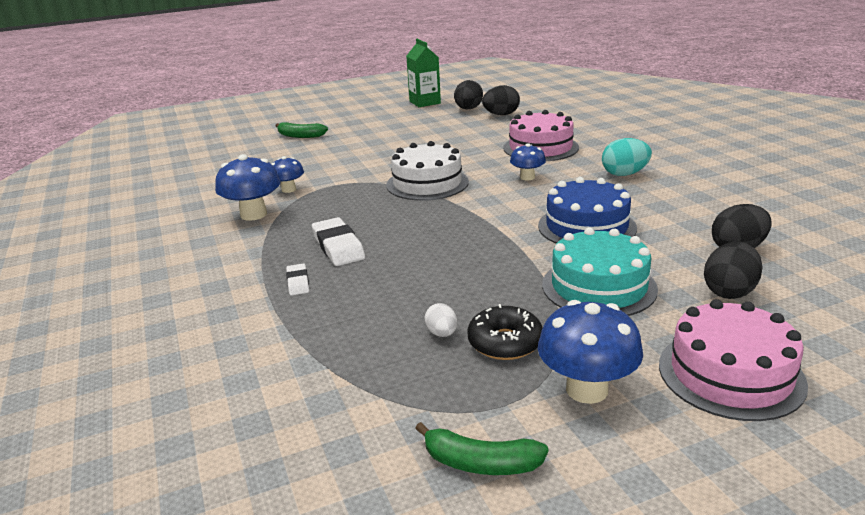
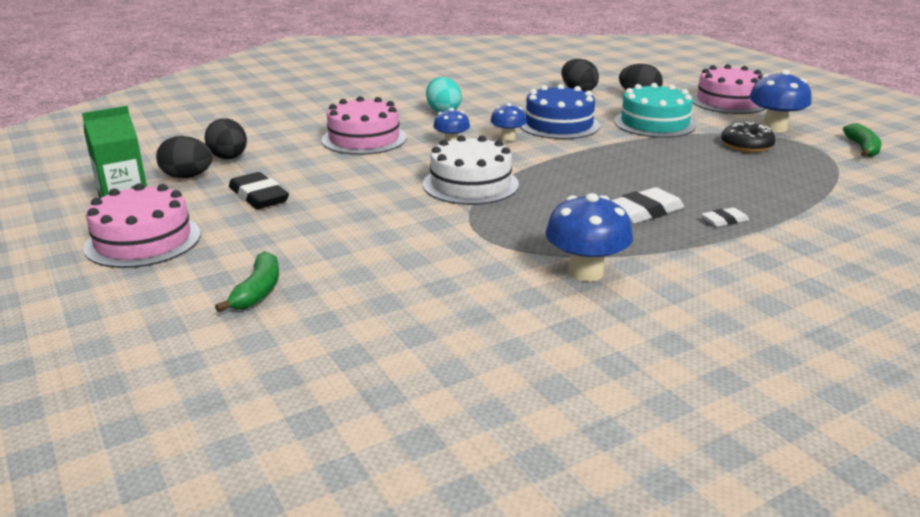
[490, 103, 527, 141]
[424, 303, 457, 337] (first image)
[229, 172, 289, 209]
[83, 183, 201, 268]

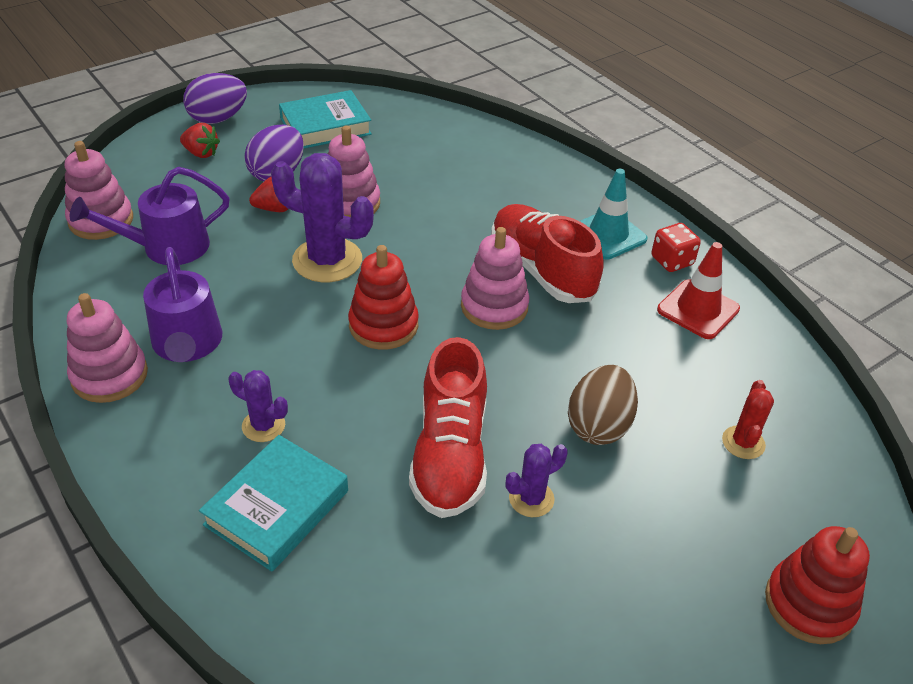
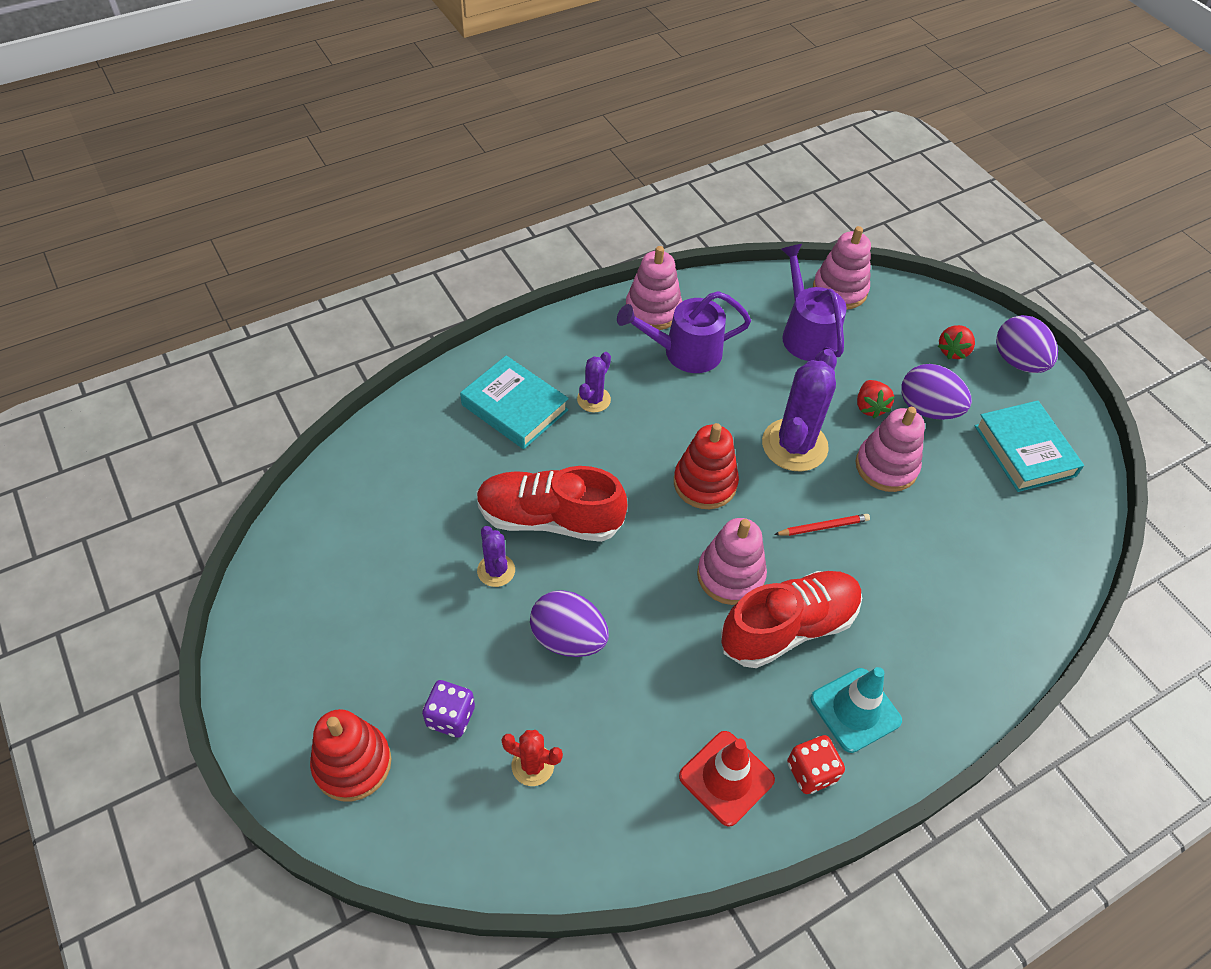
[530, 590, 609, 657]
[774, 514, 870, 536]
[422, 680, 475, 738]

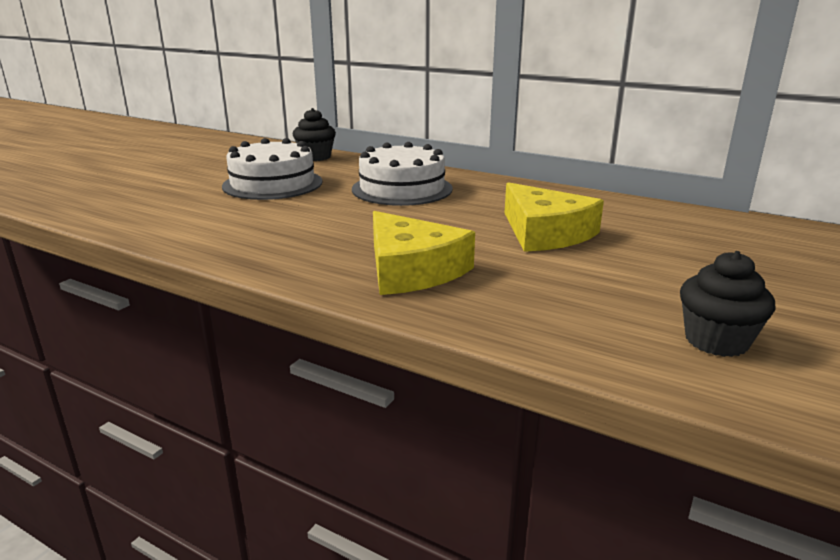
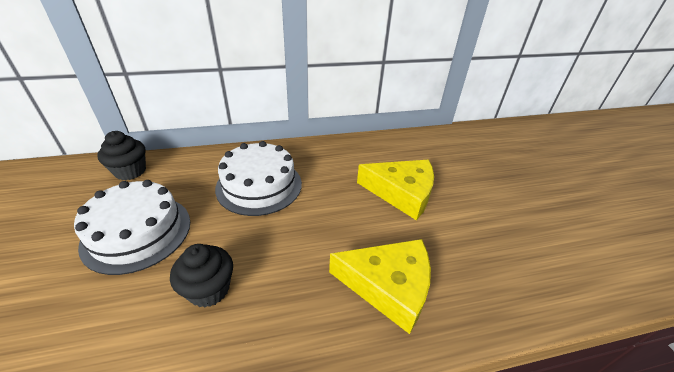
[170, 244, 233, 308]

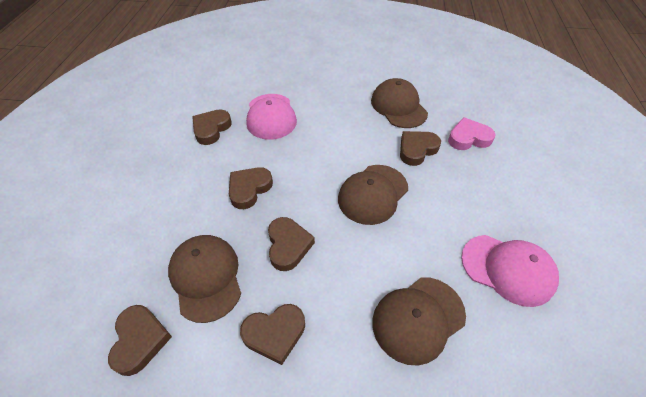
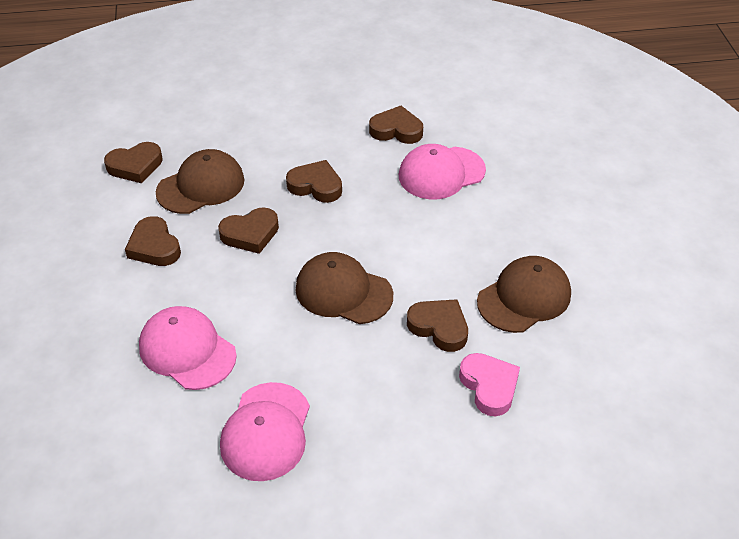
[139, 306, 237, 390]

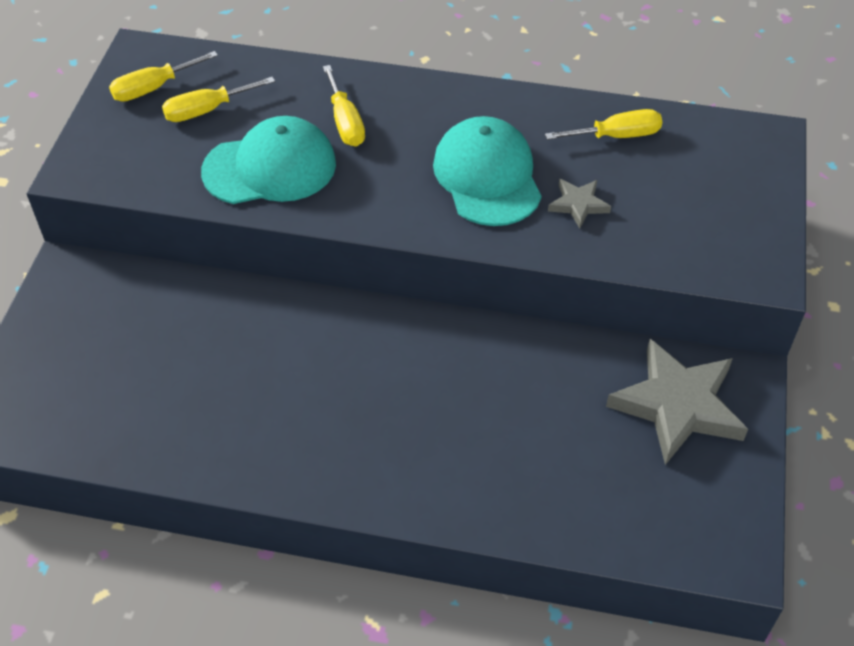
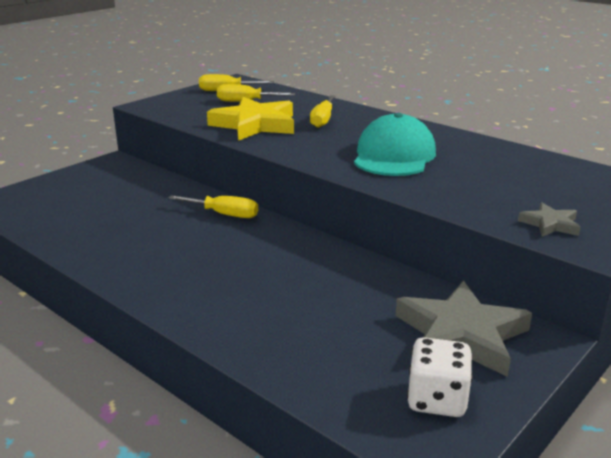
[168, 195, 258, 218]
[207, 97, 294, 141]
[518, 202, 581, 237]
[407, 337, 473, 417]

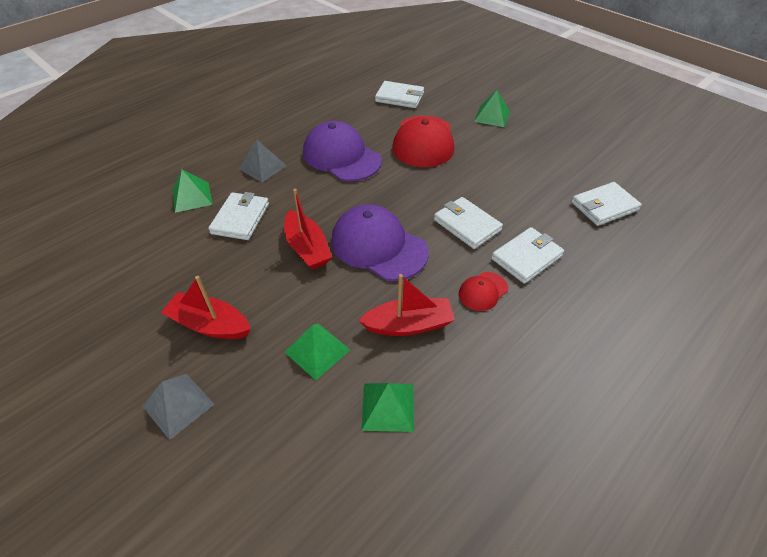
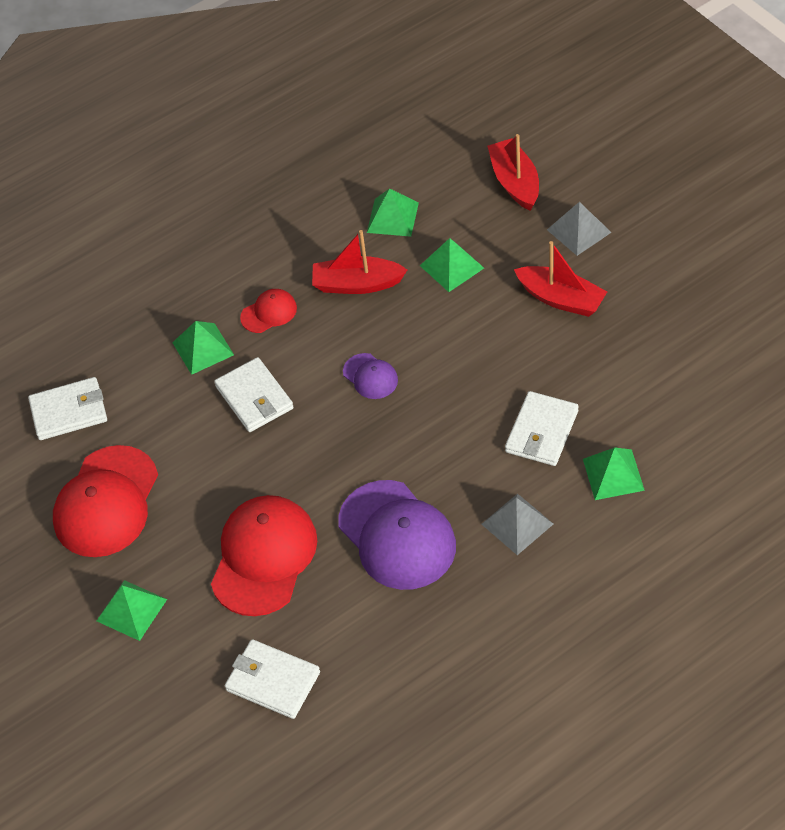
[487, 134, 539, 211]
[343, 353, 398, 399]
[172, 321, 234, 375]
[53, 445, 158, 557]

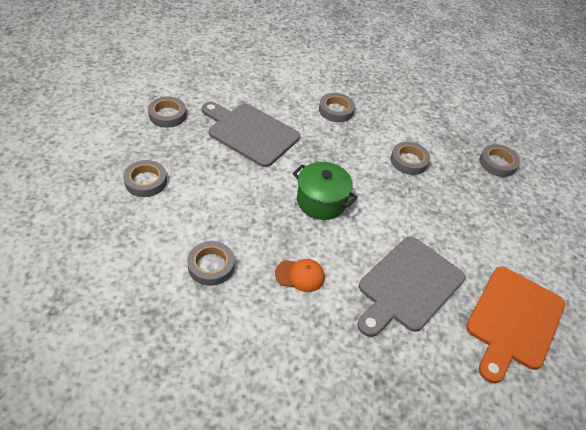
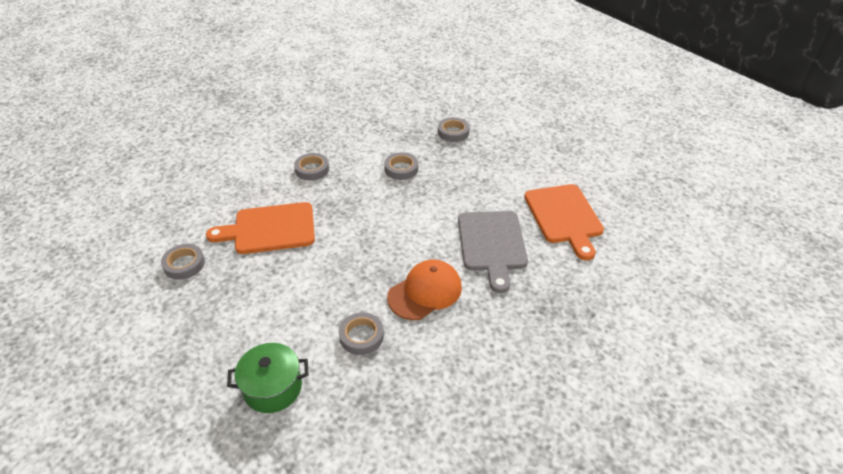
[206, 202, 315, 254]
[123, 160, 167, 197] (first image)
[227, 343, 308, 413]
[387, 260, 462, 320]

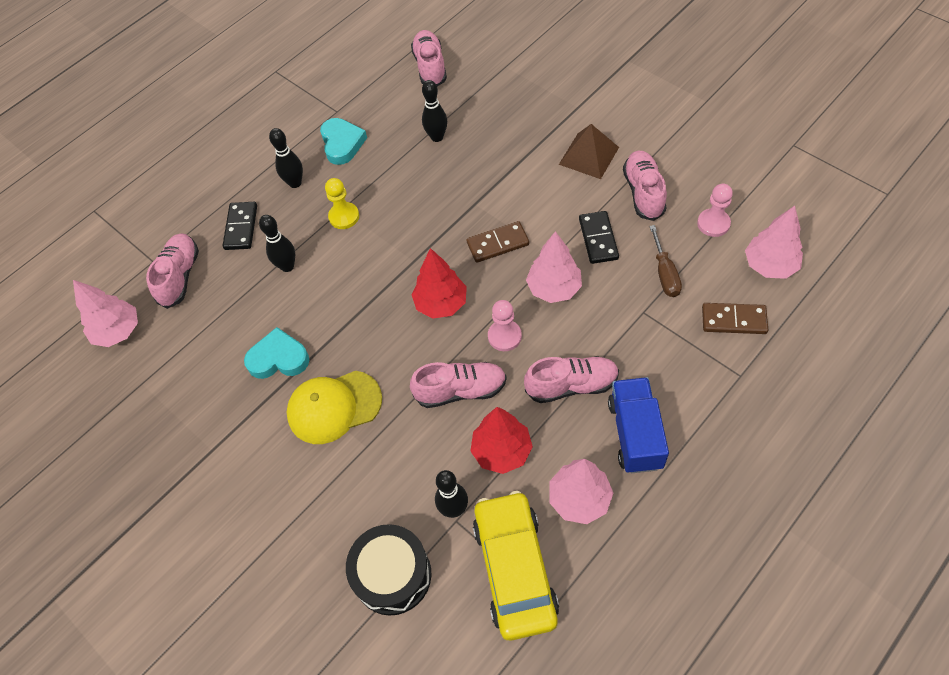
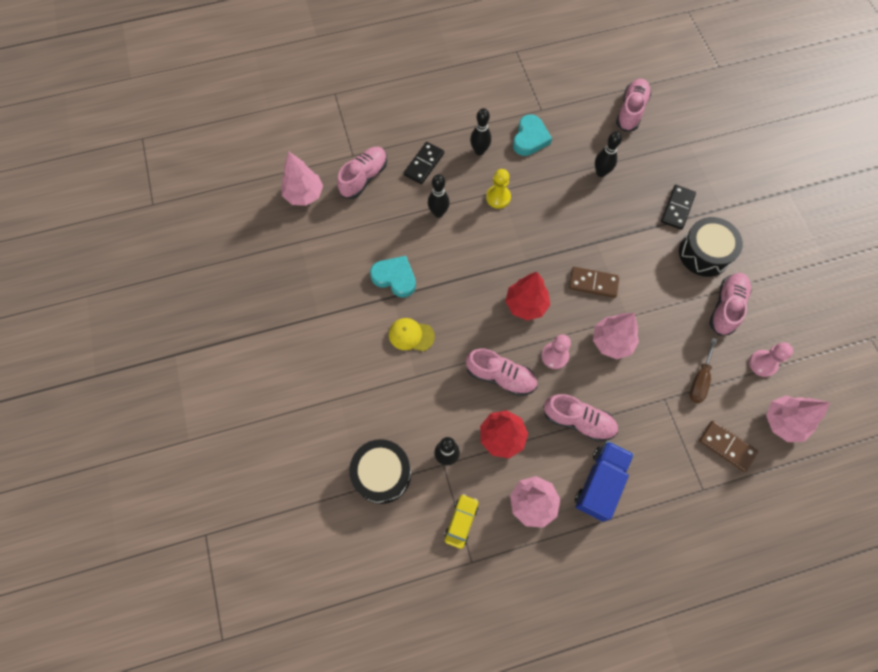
[679, 217, 743, 277]
[661, 185, 696, 230]
[389, 318, 435, 351]
[445, 494, 478, 549]

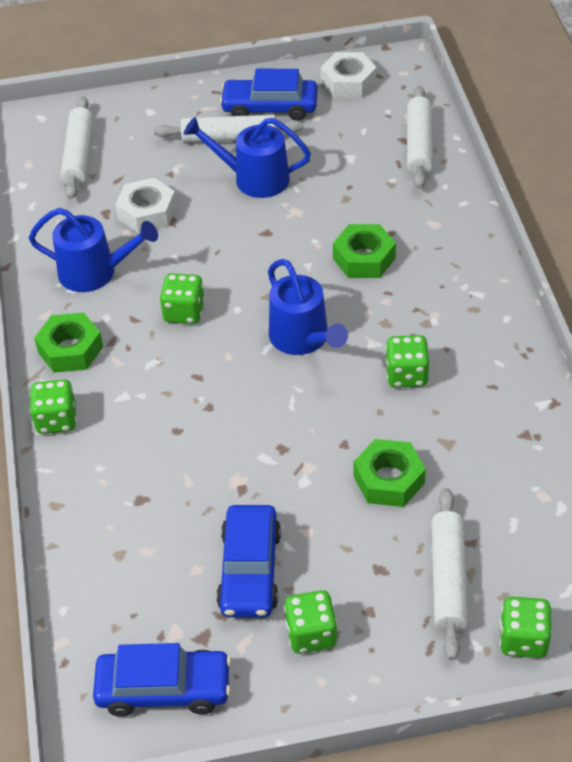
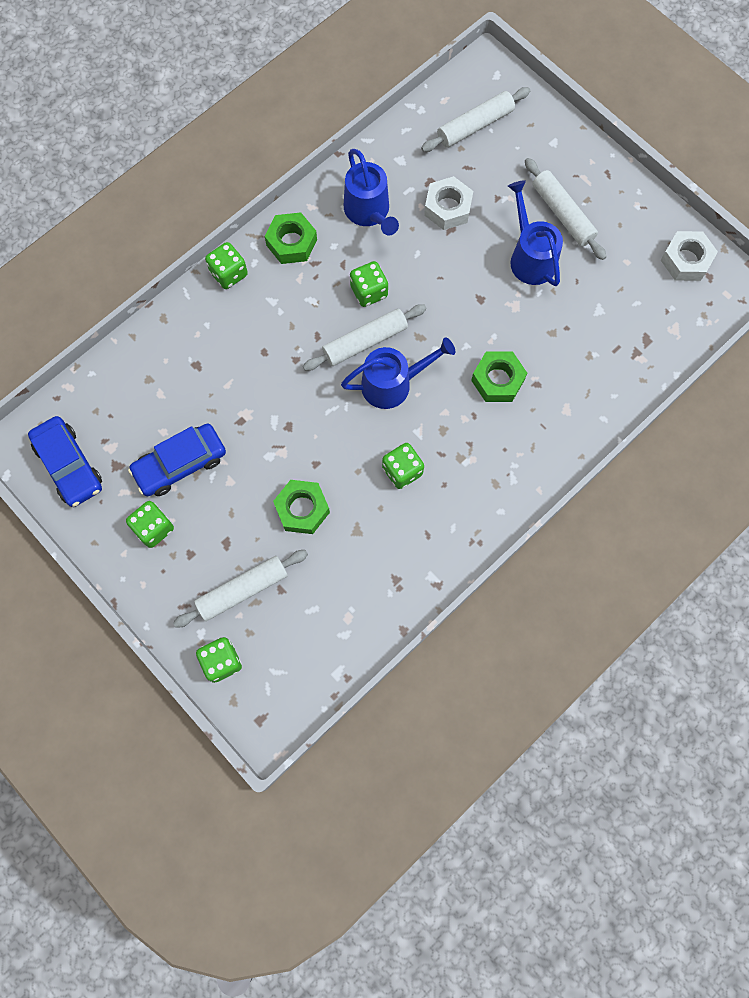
[220, 69, 318, 121] (first image)
[303, 304, 426, 371]
[341, 337, 455, 409]

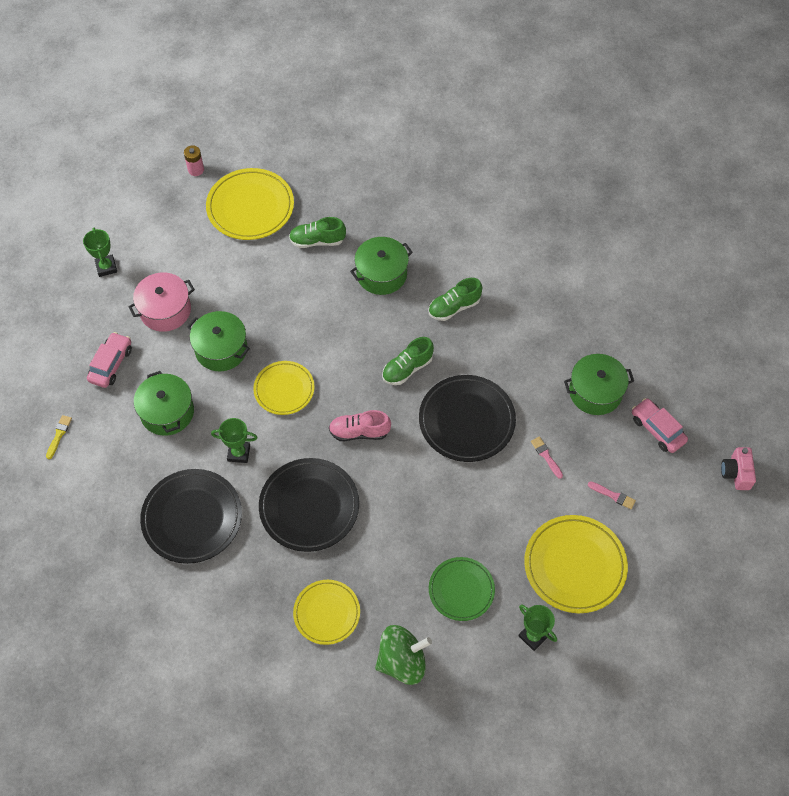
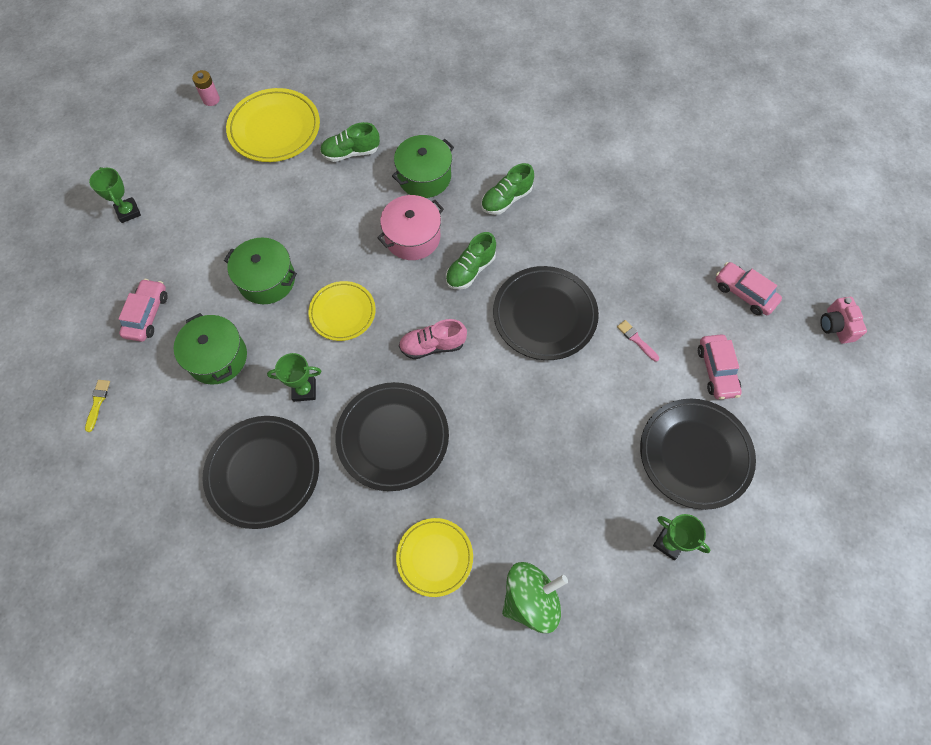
[377, 195, 444, 260]
[564, 354, 634, 415] (first image)
[698, 334, 742, 400]
[640, 399, 756, 510]
[429, 557, 495, 621] (first image)

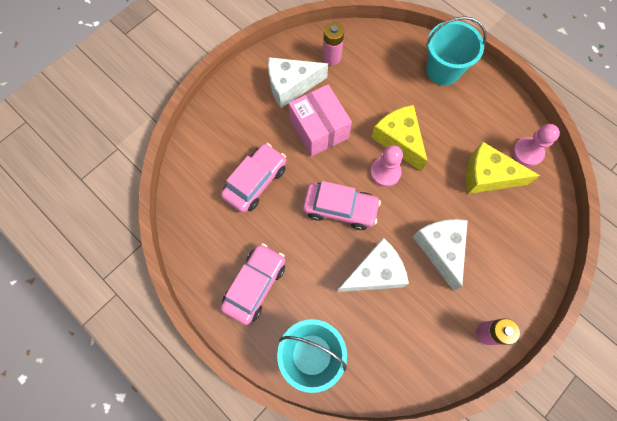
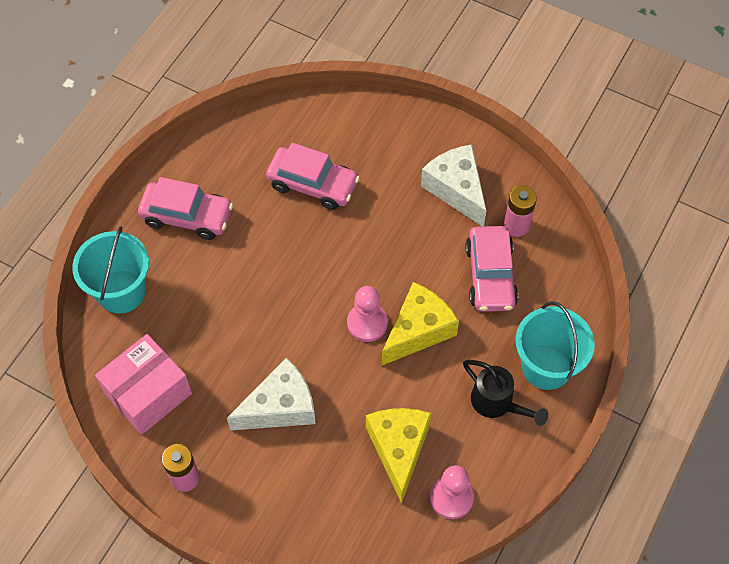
[95, 334, 192, 435]
[465, 226, 518, 312]
[337, 237, 409, 292] (first image)
[463, 360, 548, 426]

